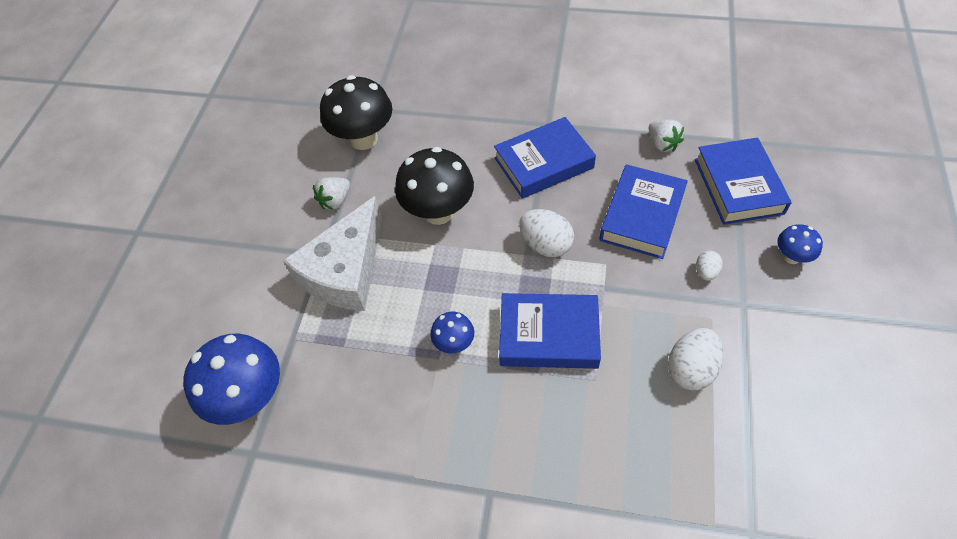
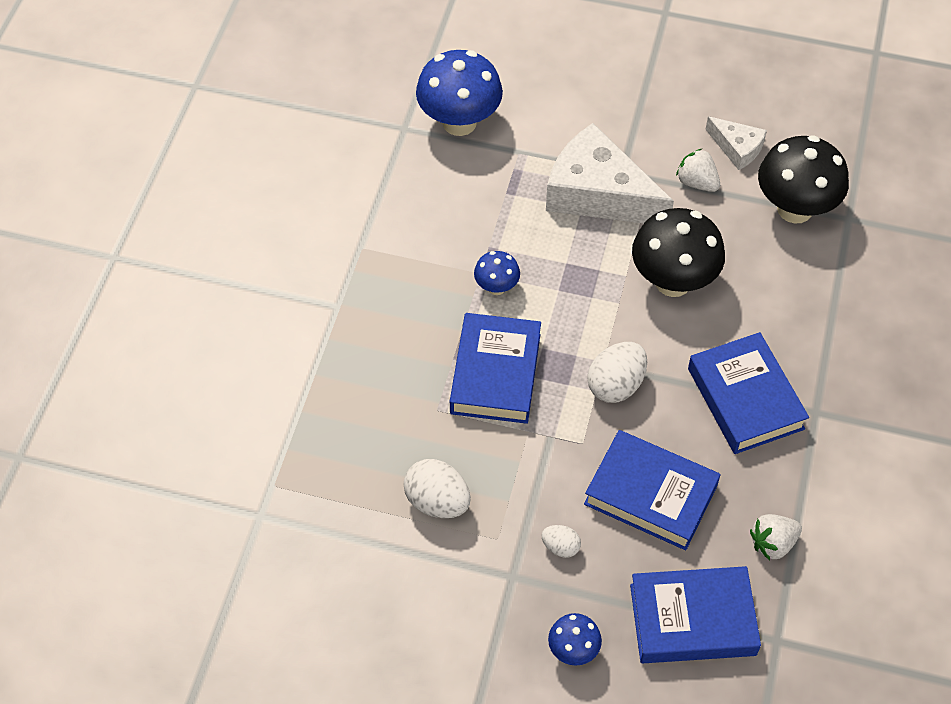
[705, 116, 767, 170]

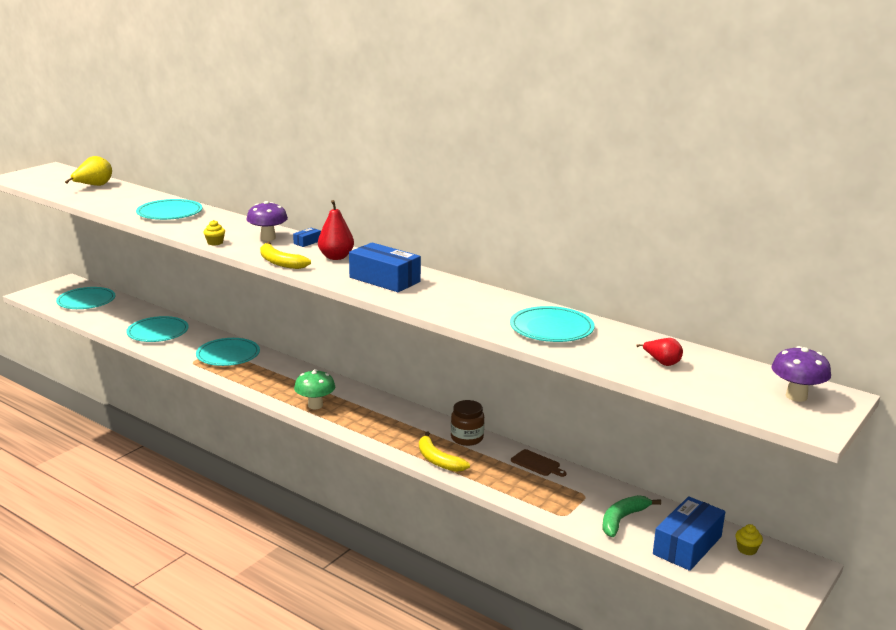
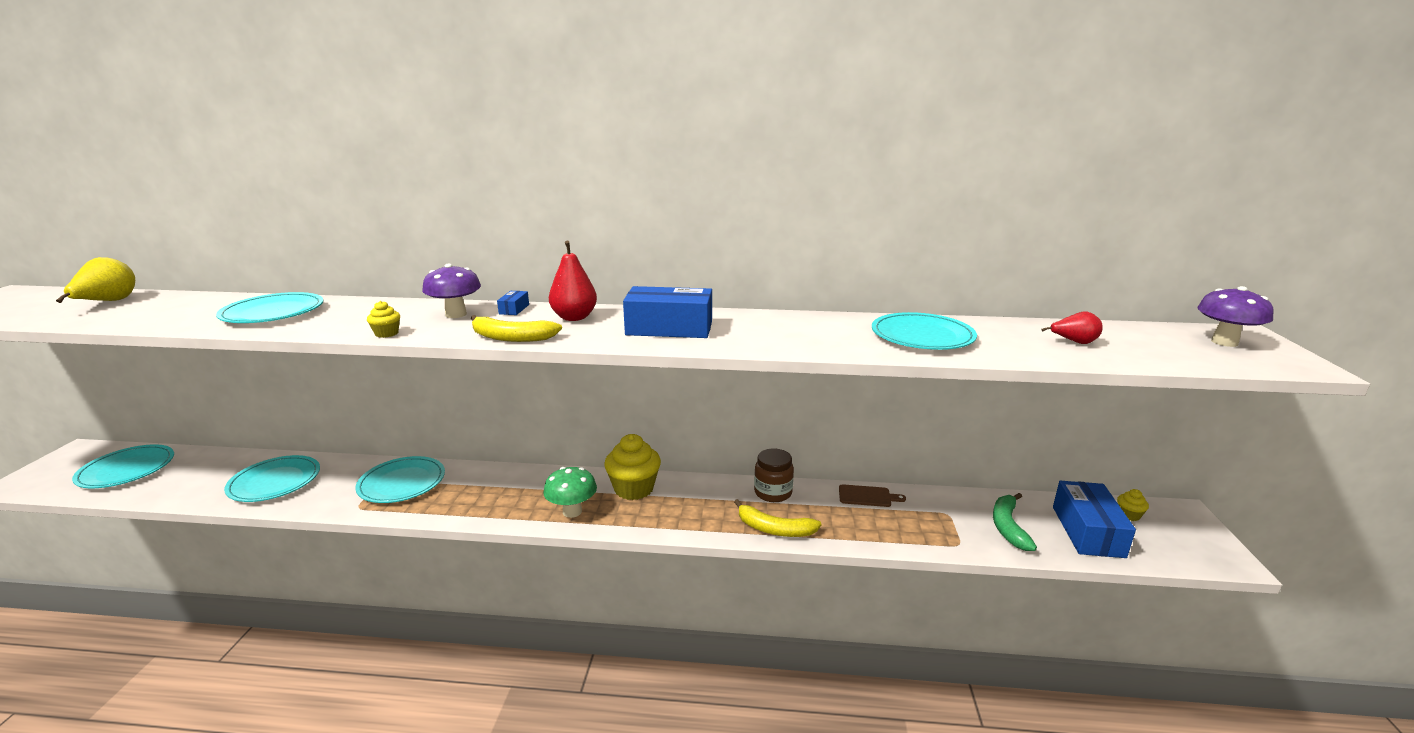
[604, 434, 661, 500]

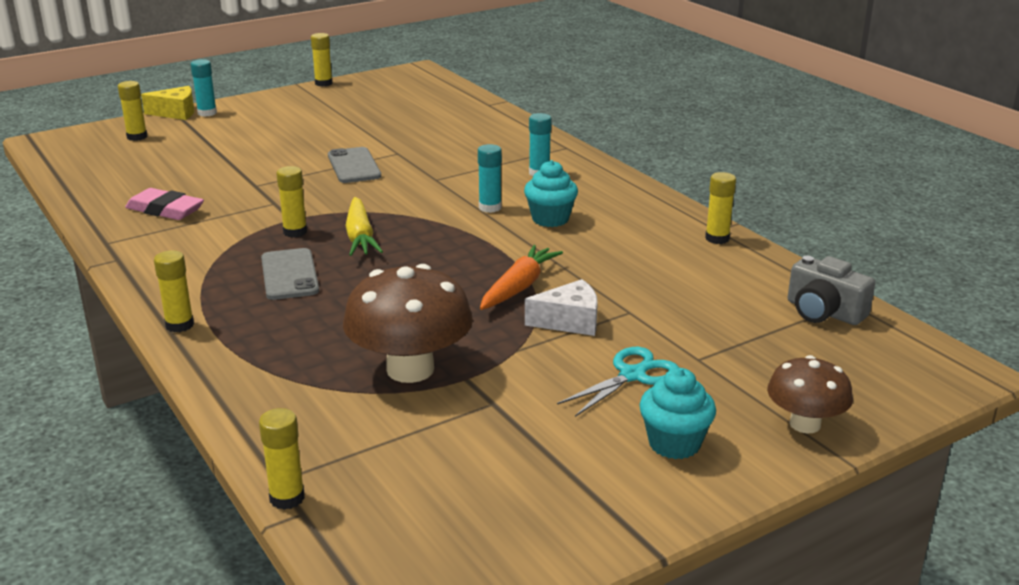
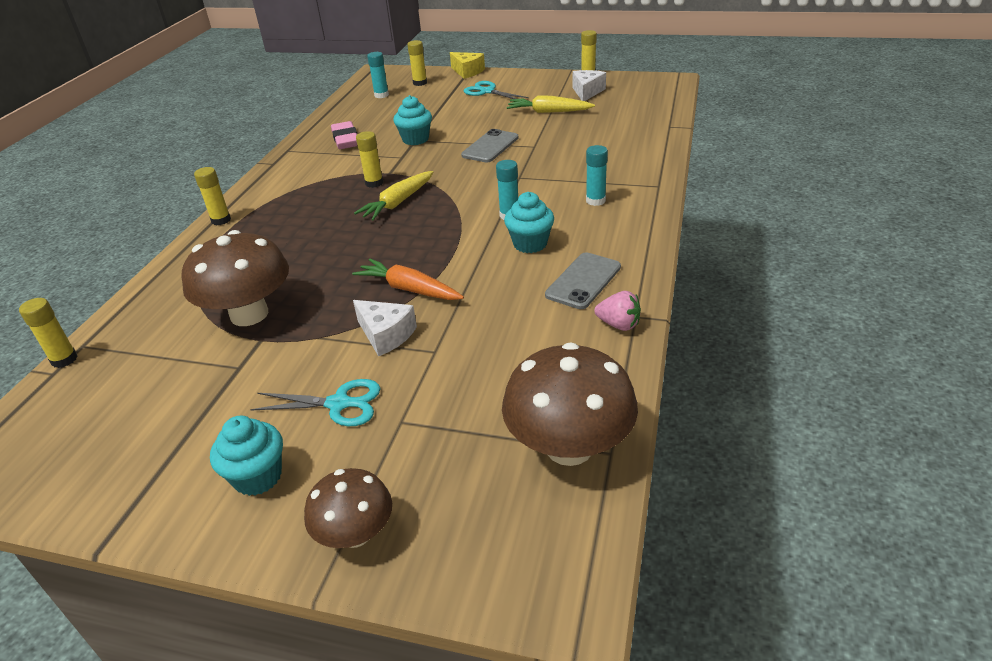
[367, 52, 389, 98]
[594, 291, 641, 331]
[352, 259, 464, 300]
[545, 252, 621, 309]
[502, 343, 638, 466]
[573, 70, 606, 101]
[464, 81, 529, 99]
[393, 95, 432, 145]
[507, 95, 595, 113]

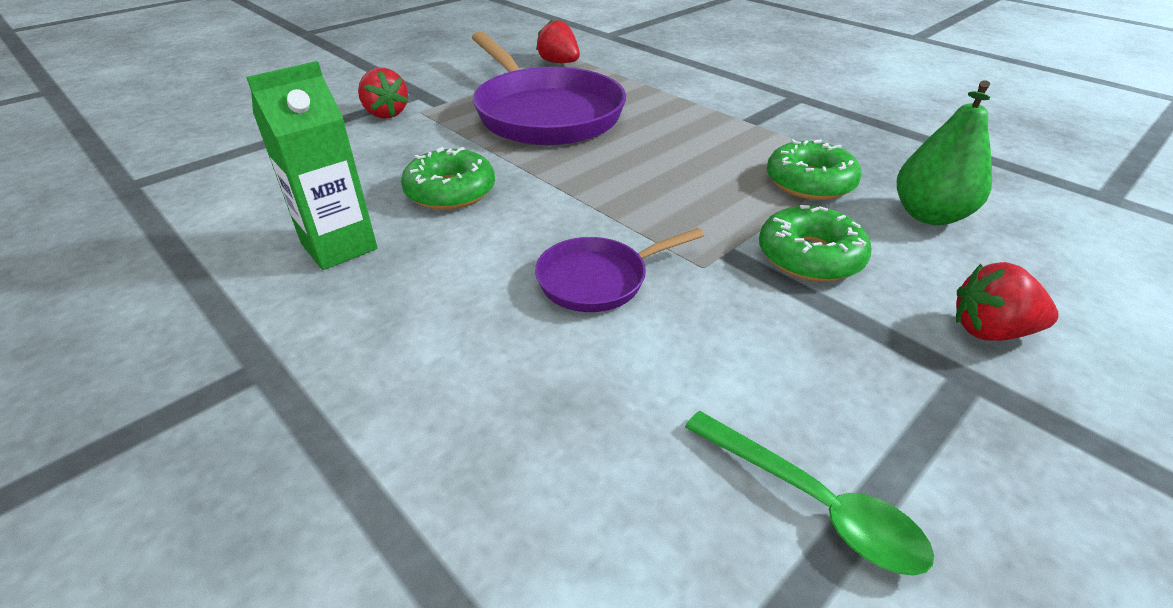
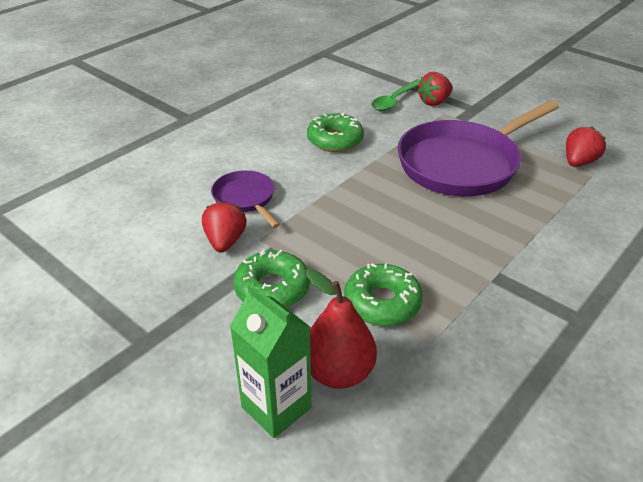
[230, 283, 311, 438]
[306, 269, 377, 389]
[202, 201, 247, 252]
[371, 79, 421, 111]

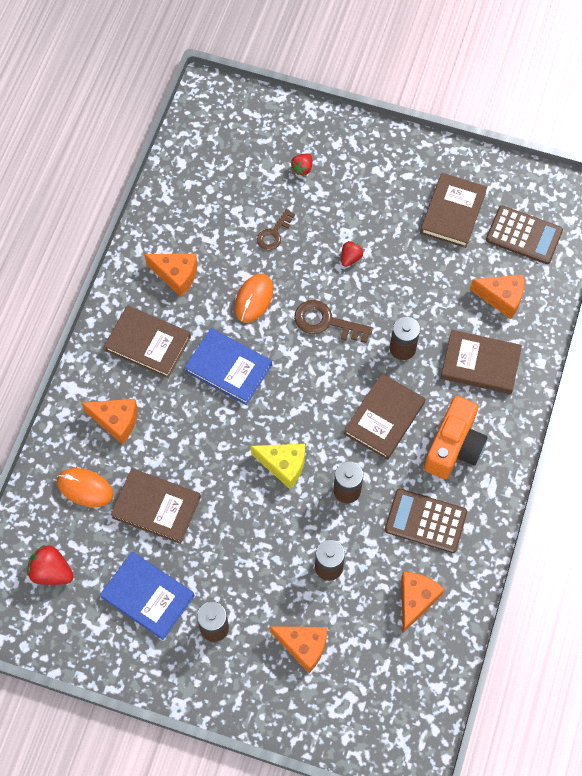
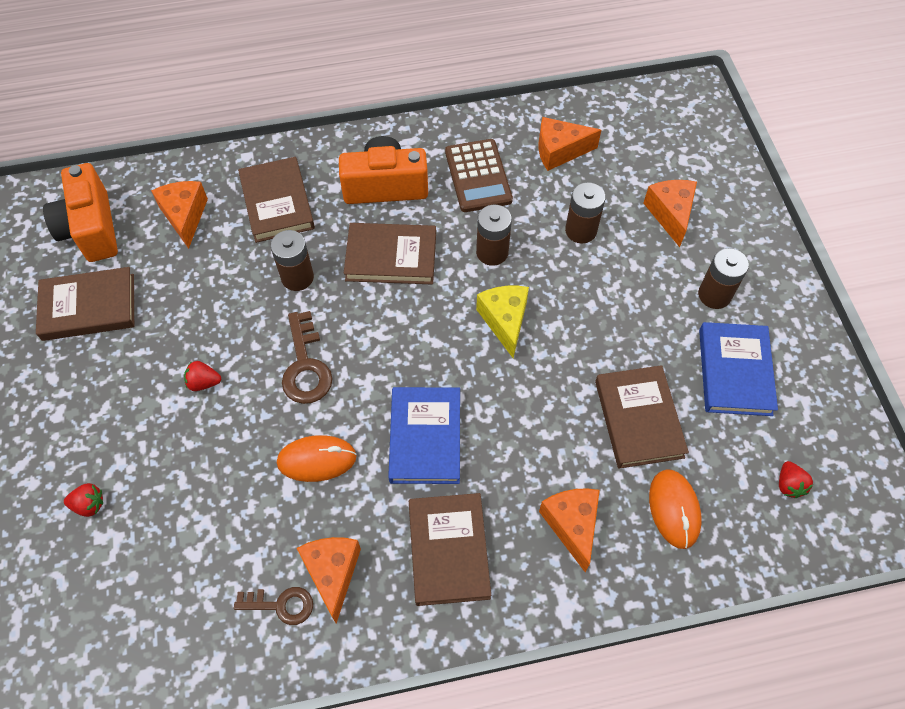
[43, 163, 118, 262]
[234, 587, 313, 625]
[779, 461, 813, 498]

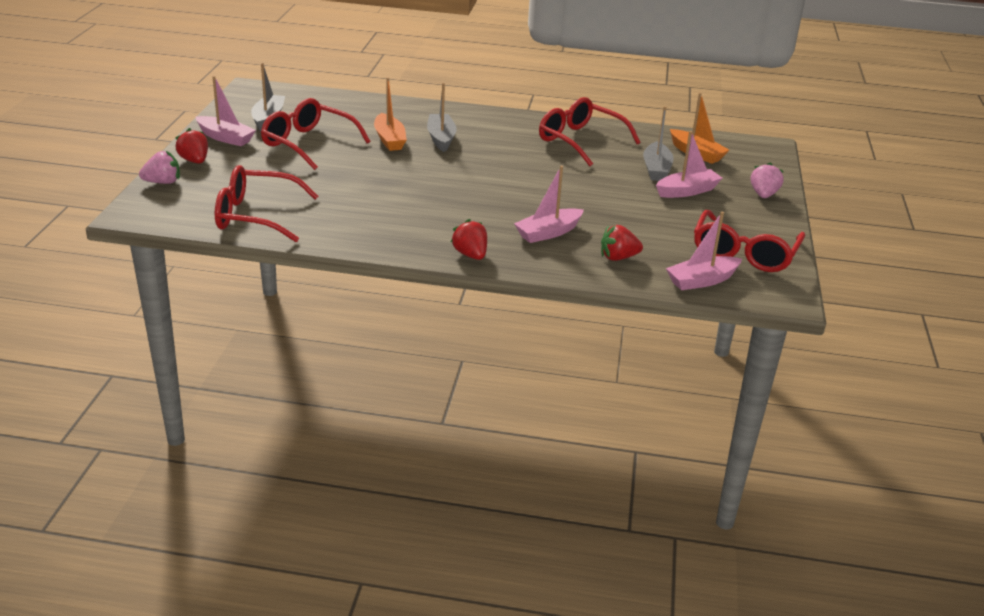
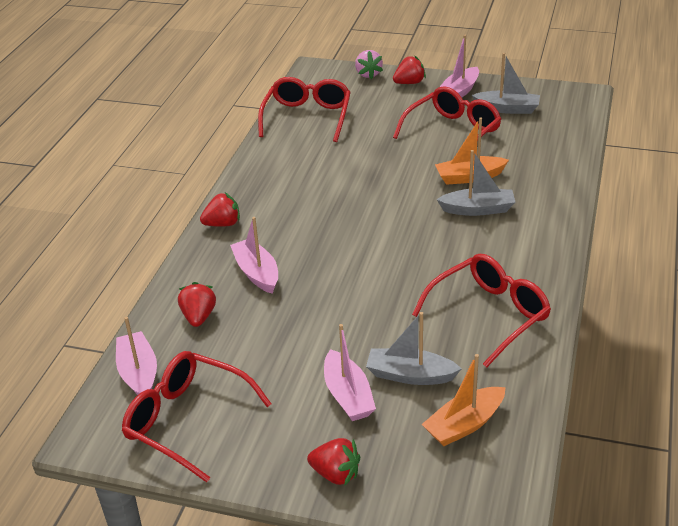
[307, 438, 360, 486]

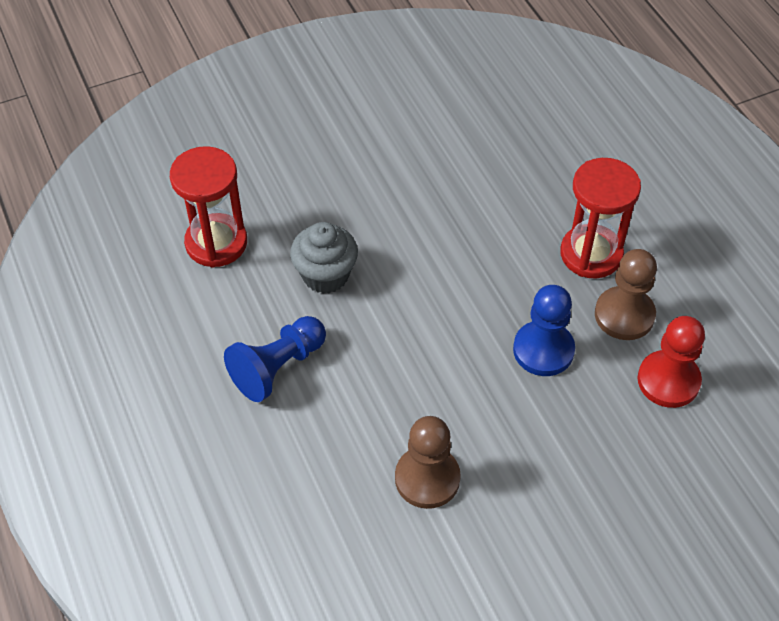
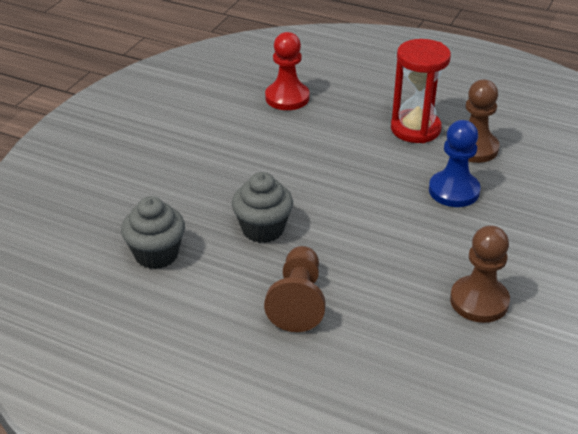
[121, 196, 185, 269]
[264, 246, 326, 332]
[265, 32, 309, 110]

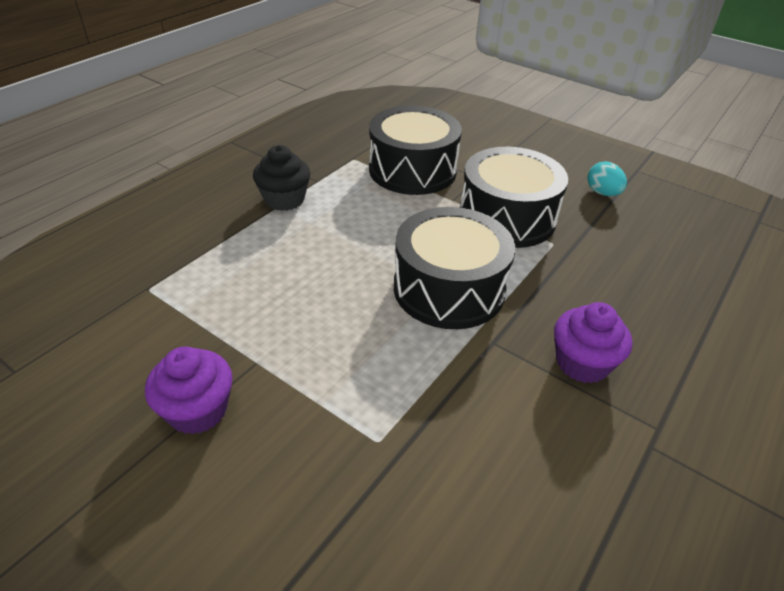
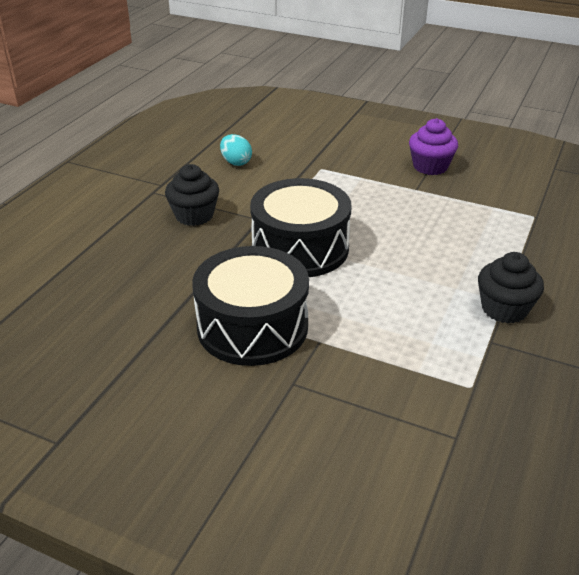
[369, 106, 462, 195] (first image)
[220, 134, 252, 166]
[165, 164, 219, 226]

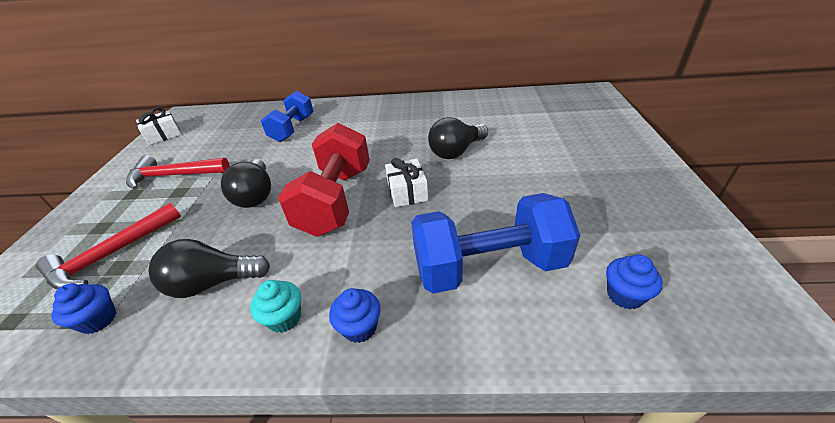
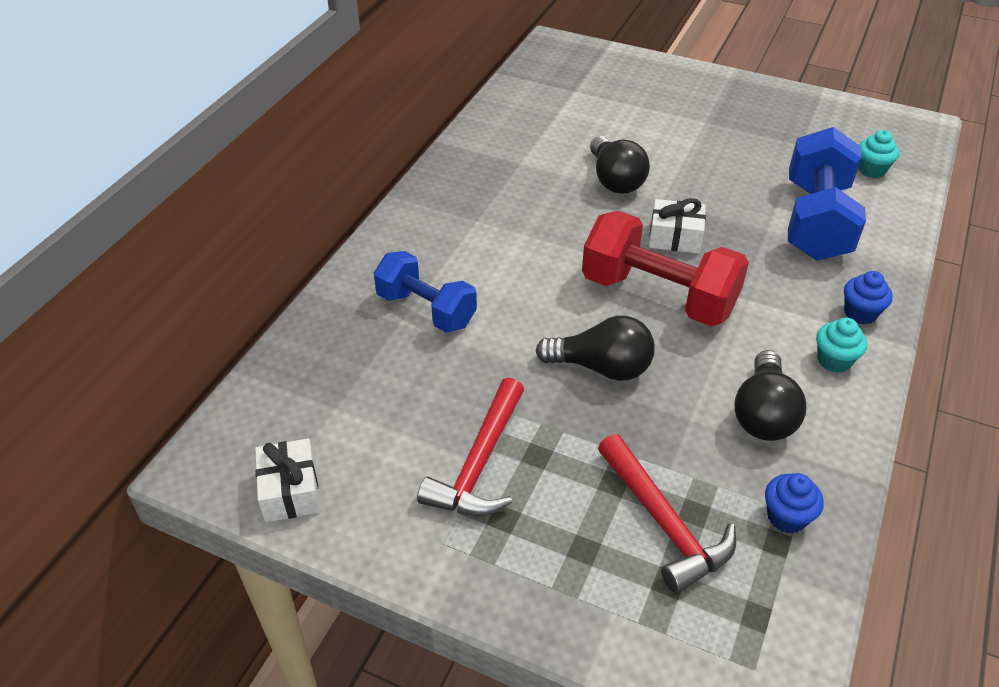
[858, 130, 899, 178]

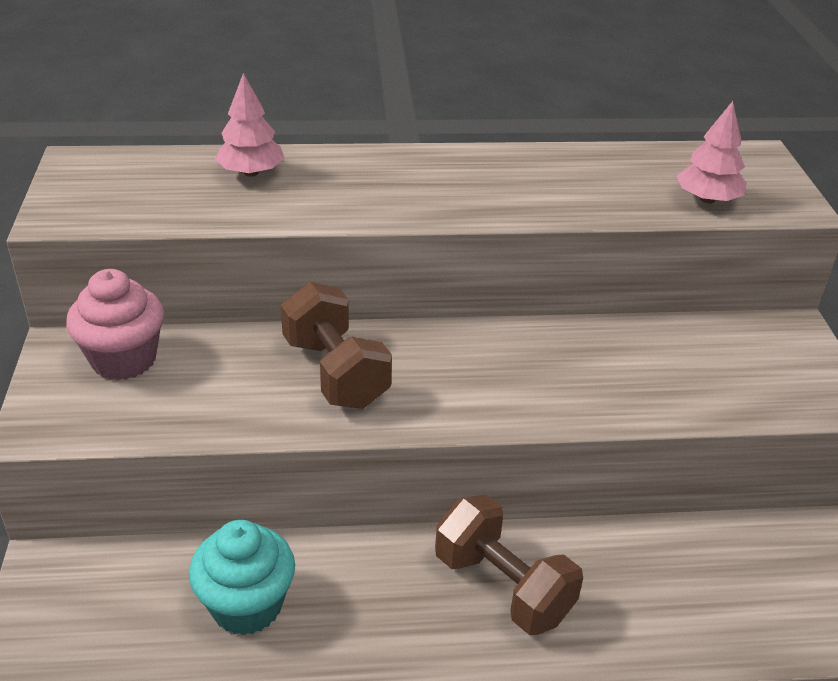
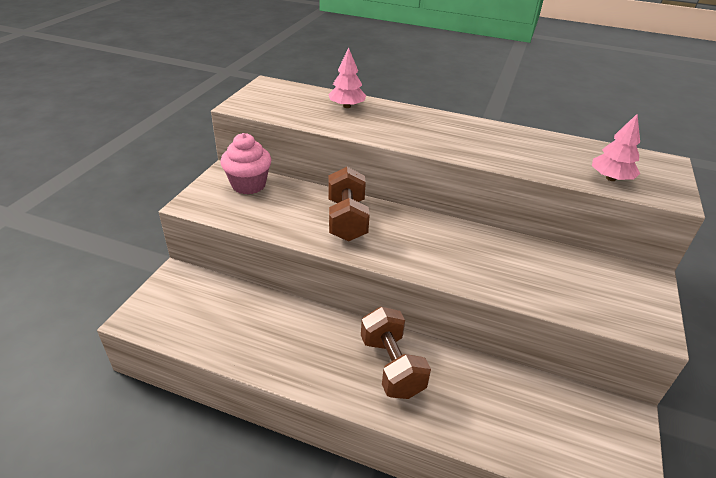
[189, 520, 295, 635] (first image)

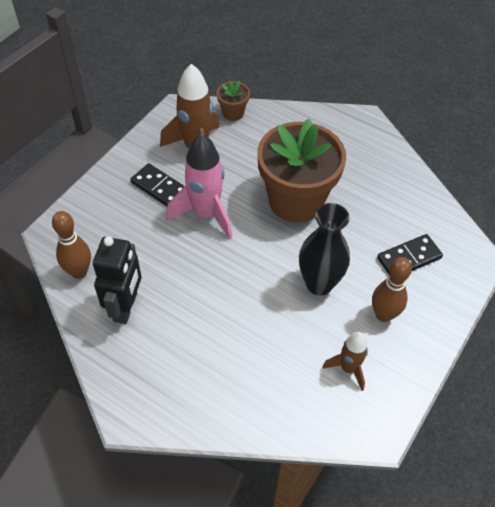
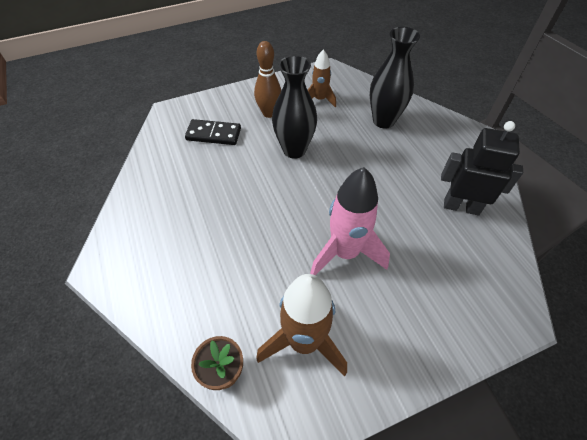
[257, 119, 346, 223] (first image)
[130, 163, 184, 206] (first image)
[52, 211, 91, 279] (first image)
[441, 121, 523, 215]
[370, 27, 420, 129]

